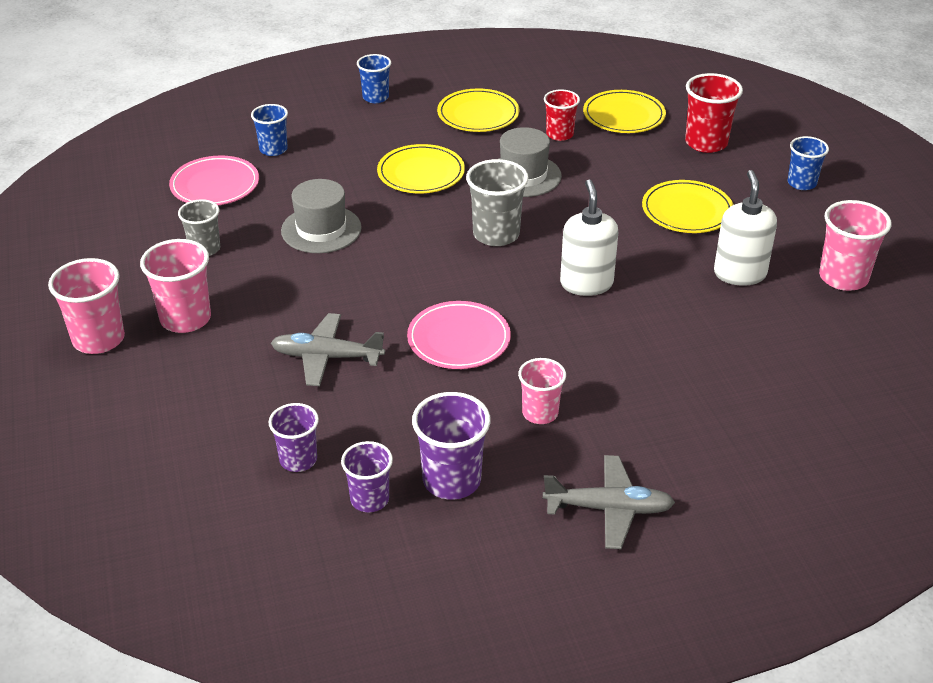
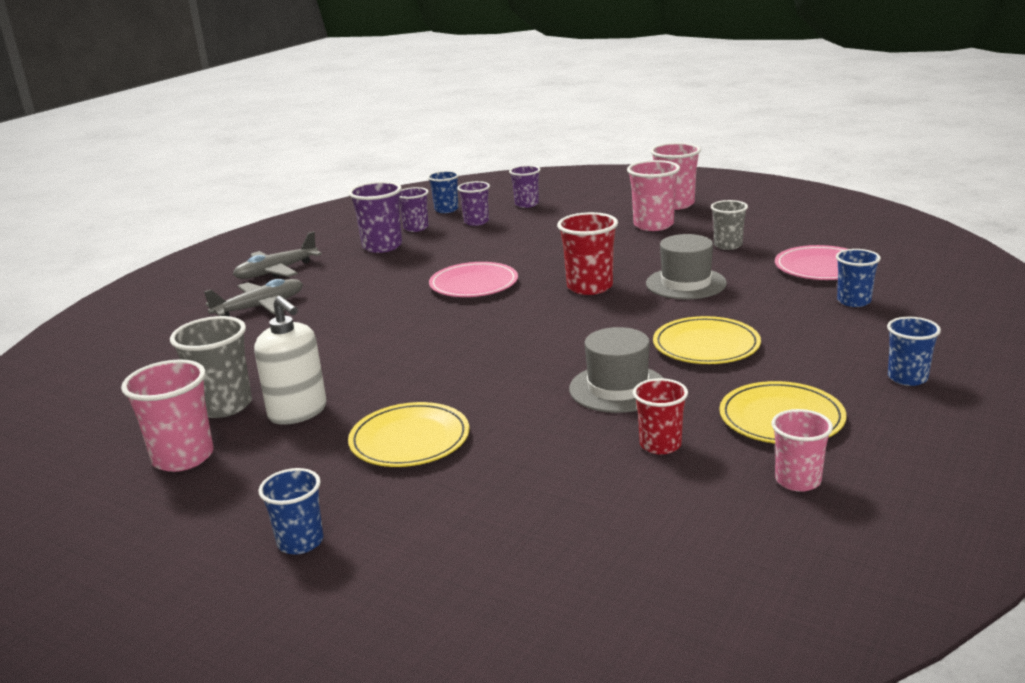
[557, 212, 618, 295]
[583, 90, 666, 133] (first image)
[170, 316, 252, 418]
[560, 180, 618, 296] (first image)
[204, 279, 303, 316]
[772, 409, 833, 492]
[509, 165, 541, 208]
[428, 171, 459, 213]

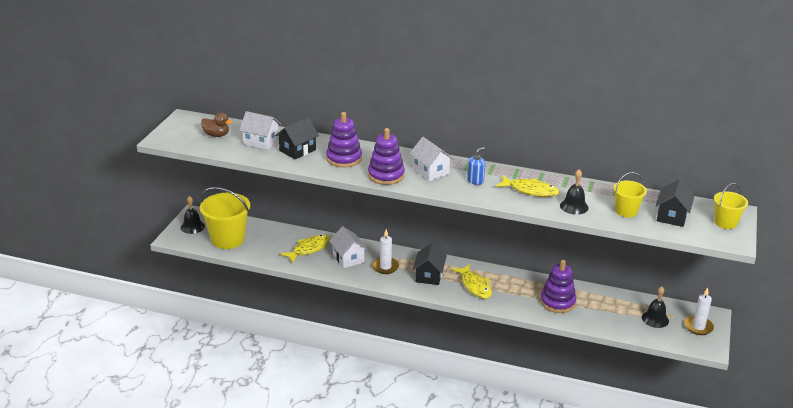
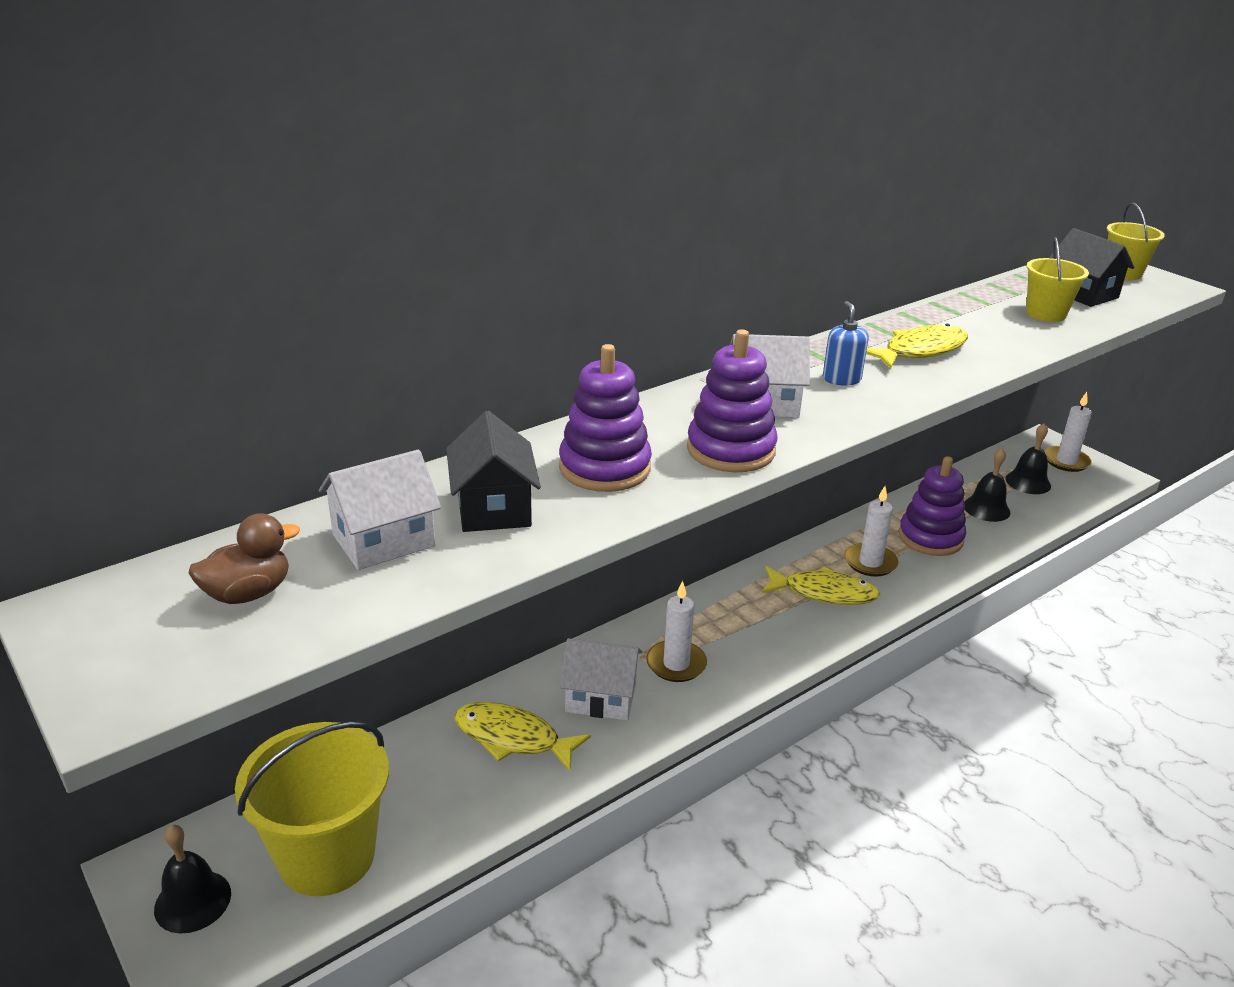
[964, 448, 1010, 522]
[454, 702, 591, 771]
[413, 243, 447, 285] (first image)
[844, 486, 899, 577]

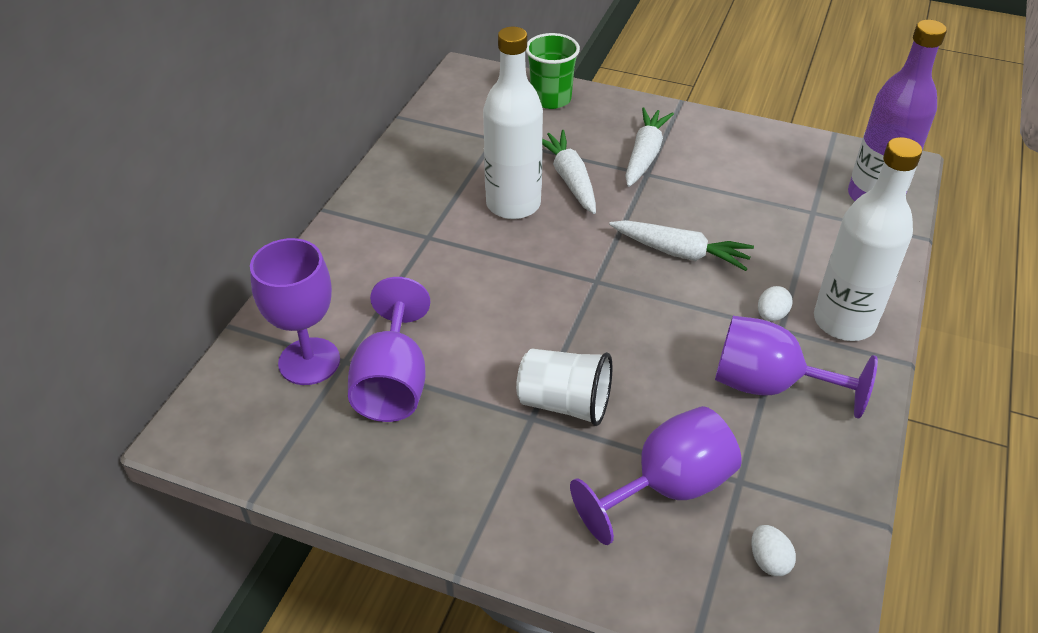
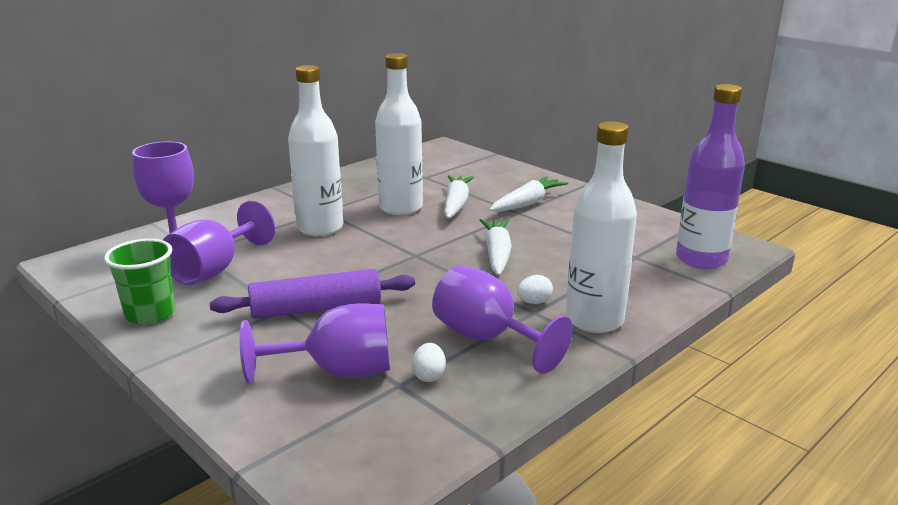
[104, 239, 175, 325]
[480, 219, 512, 276]
[210, 269, 415, 319]
[412, 343, 446, 382]
[288, 65, 343, 236]

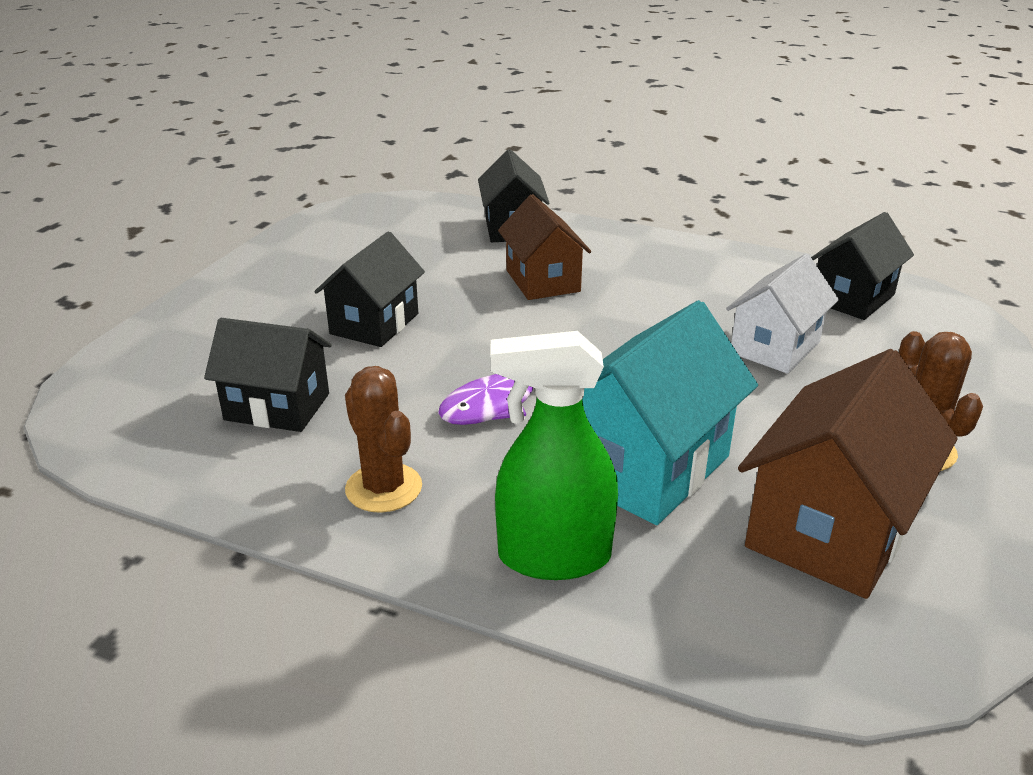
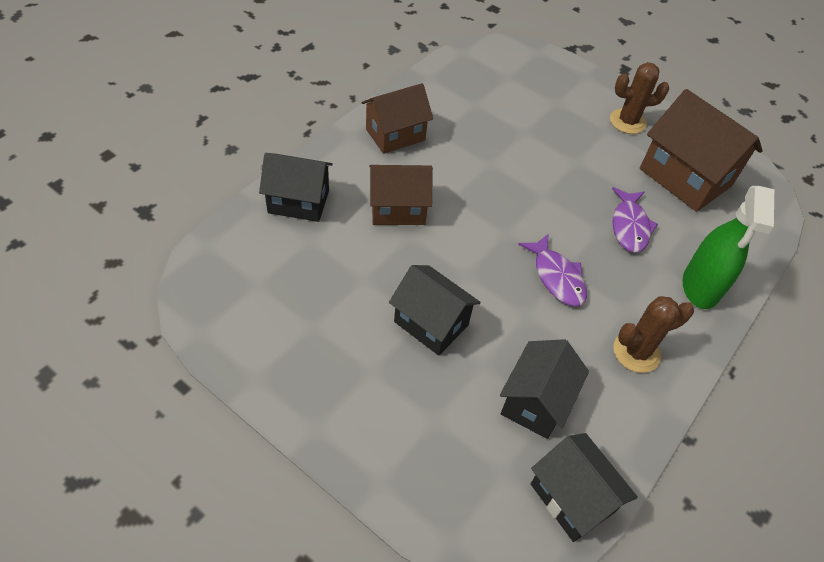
[531, 433, 638, 542]
[726, 254, 839, 374] (first image)
[612, 187, 658, 253]
[361, 83, 433, 154]

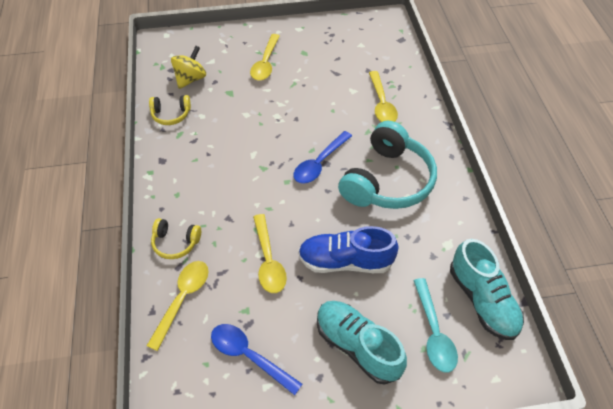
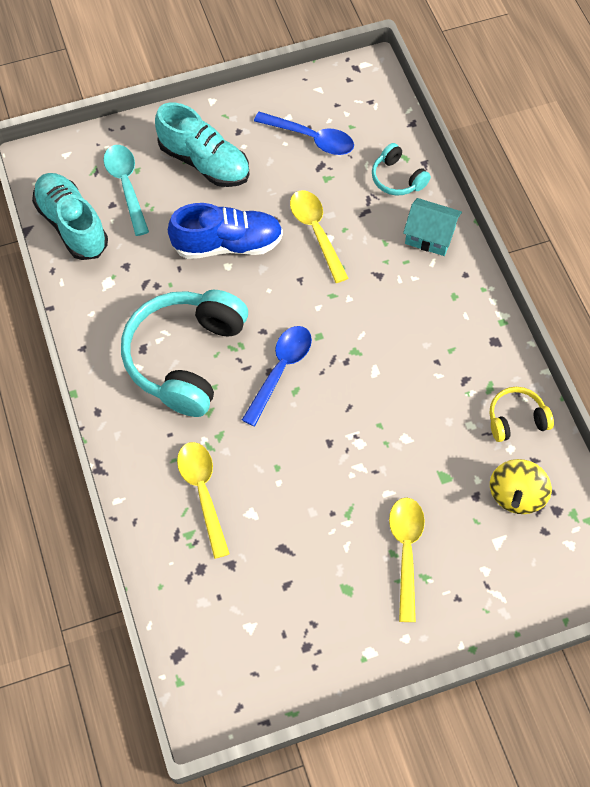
[403, 198, 462, 256]
[372, 143, 431, 196]

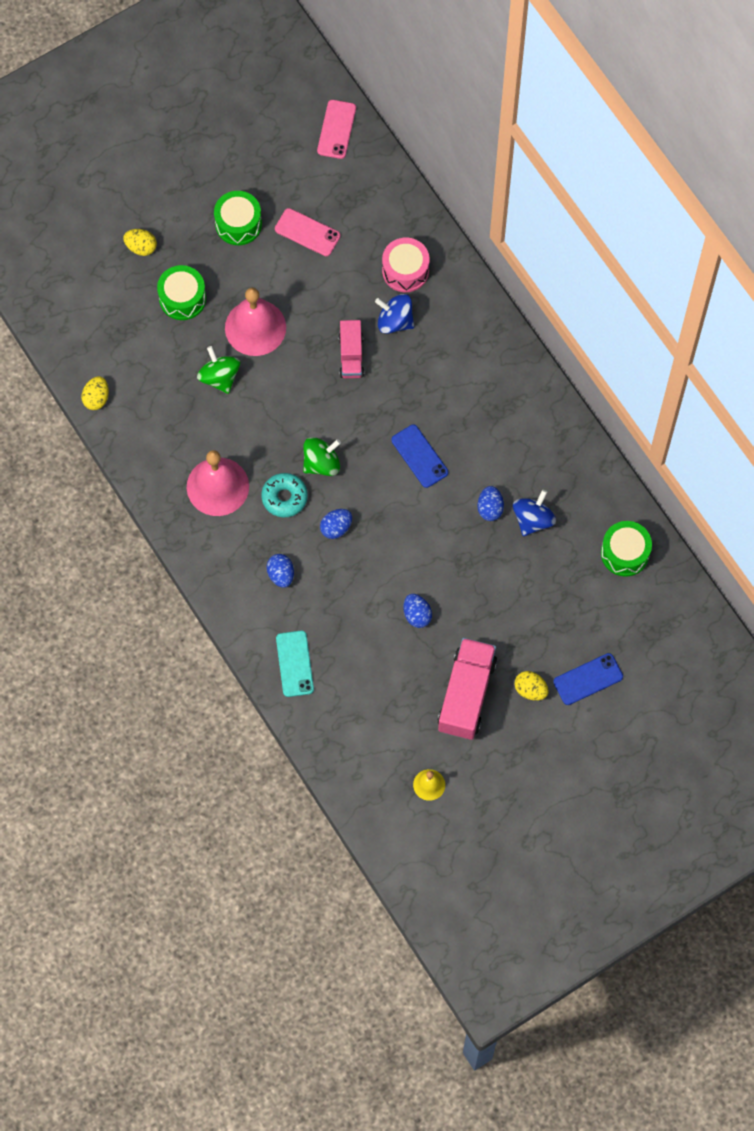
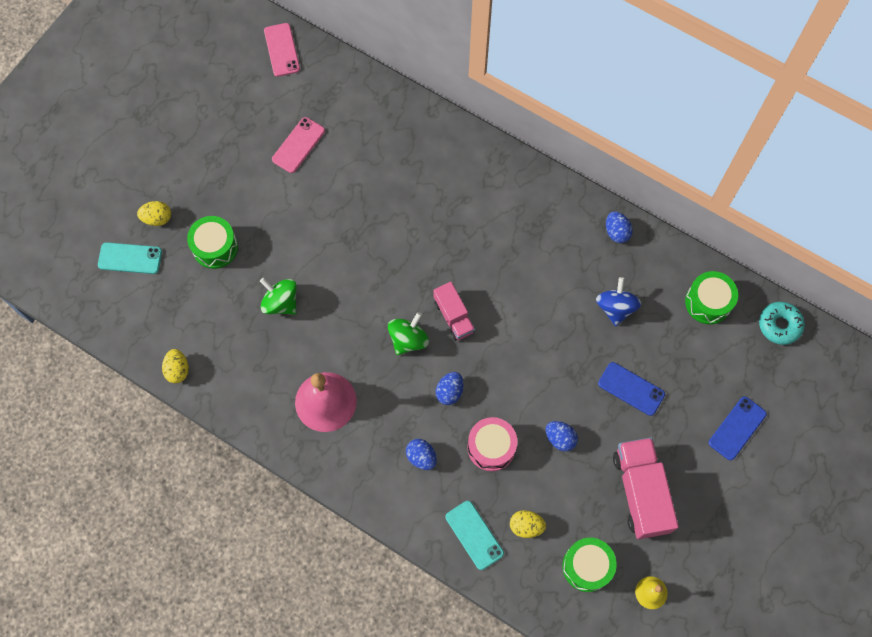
[562, 538, 617, 592]
[272, 117, 325, 173]
[467, 417, 517, 471]
[225, 288, 286, 356] (first image)
[375, 294, 414, 334] (first image)
[433, 282, 475, 341]
[598, 362, 665, 416]
[759, 302, 805, 345]
[606, 211, 633, 243]
[510, 510, 546, 538]
[98, 242, 162, 274]

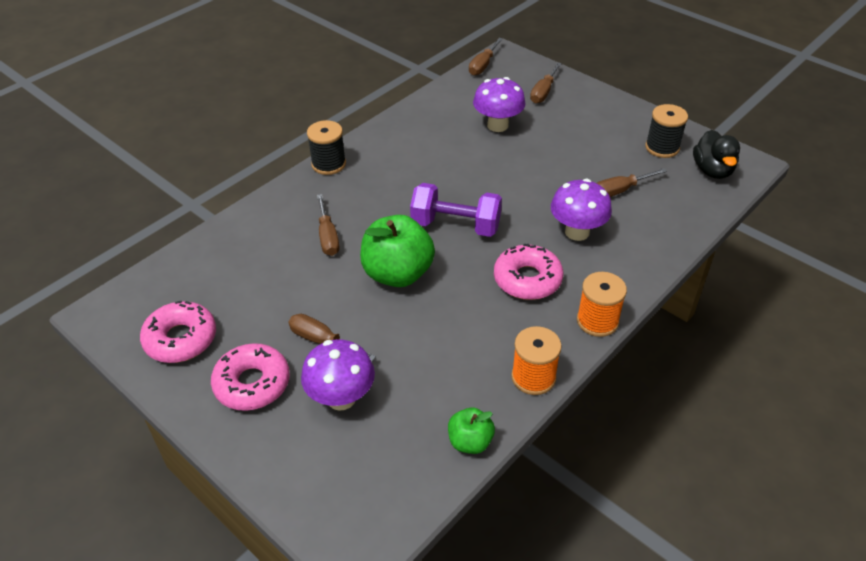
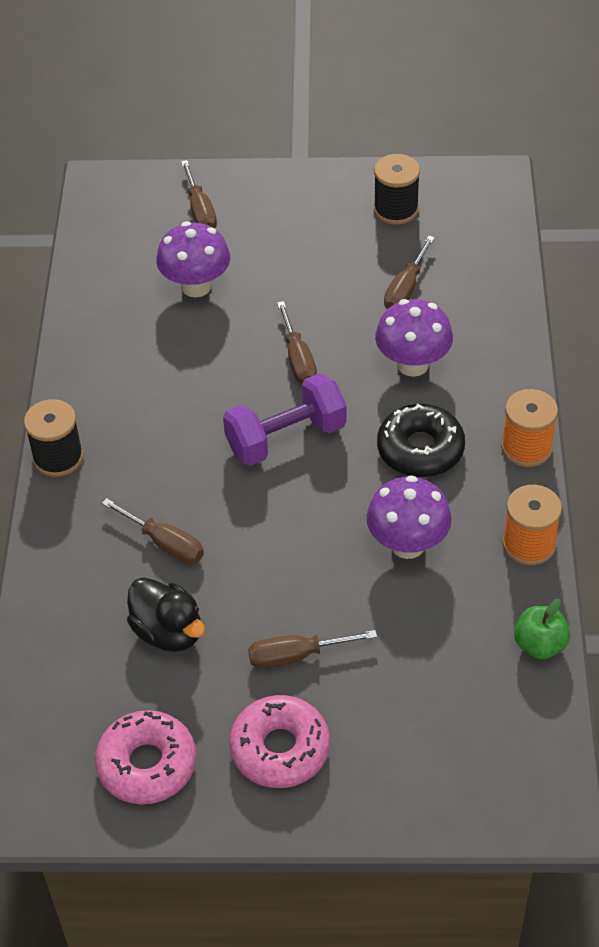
[277, 301, 317, 384]
[127, 577, 205, 652]
[360, 215, 435, 287] (first image)
[377, 404, 465, 477]
[367, 475, 452, 559]

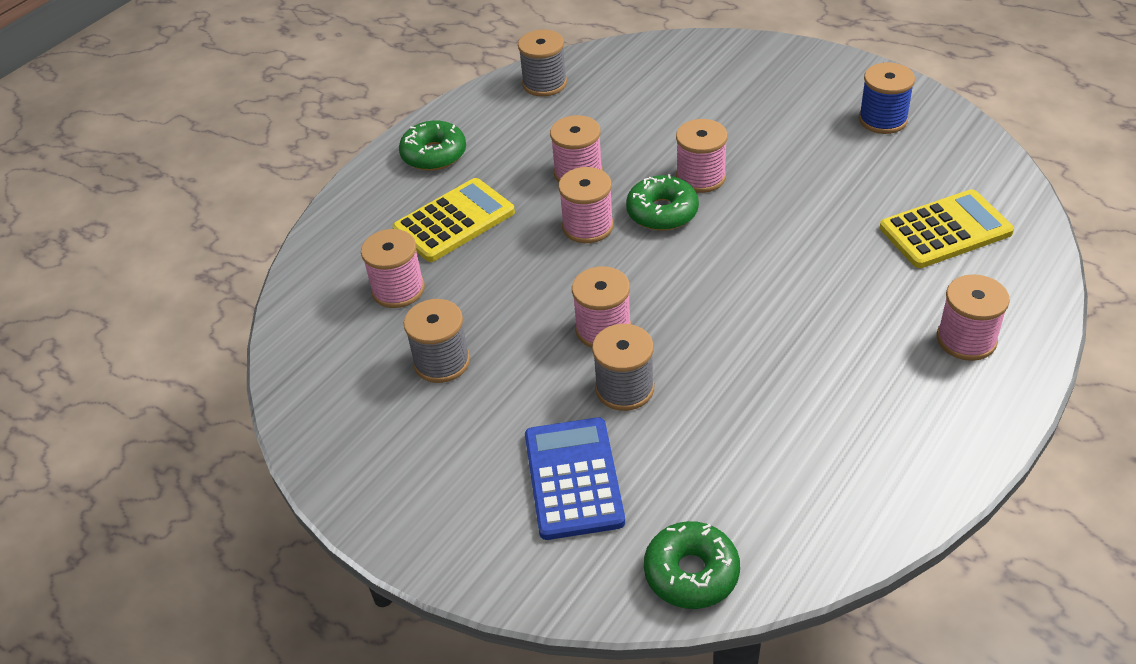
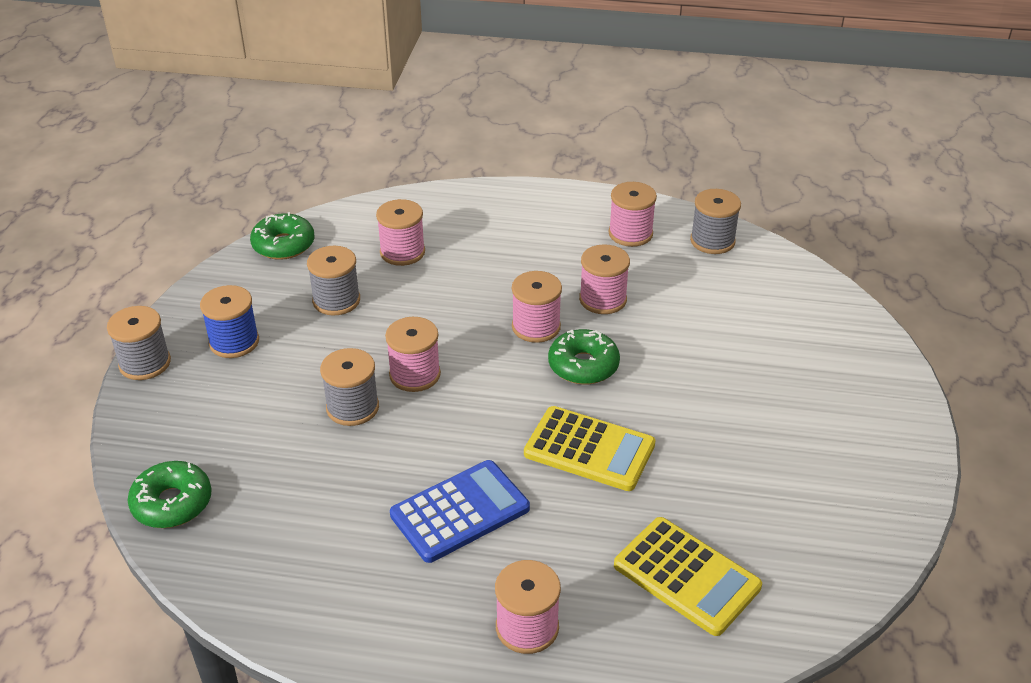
[200, 285, 259, 358]
[609, 182, 657, 247]
[250, 212, 314, 260]
[524, 406, 655, 491]
[390, 460, 530, 563]
[107, 306, 171, 380]

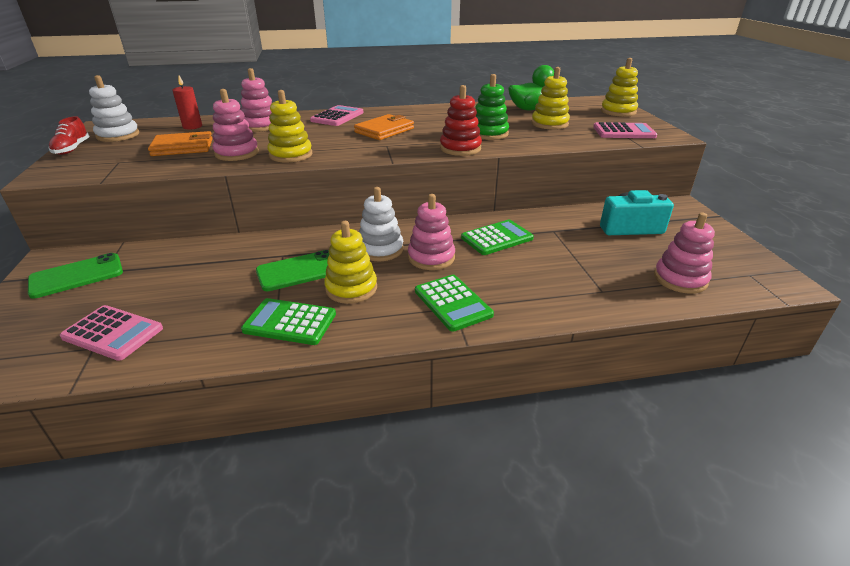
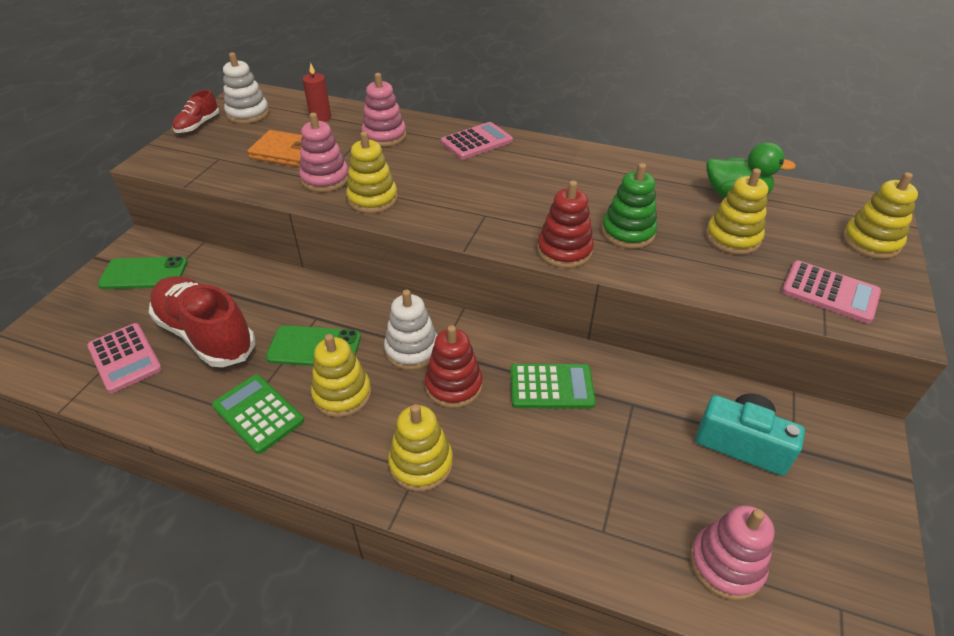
[354, 114, 414, 140] (first image)
[425, 325, 483, 408]
[388, 404, 453, 491]
[149, 276, 255, 367]

